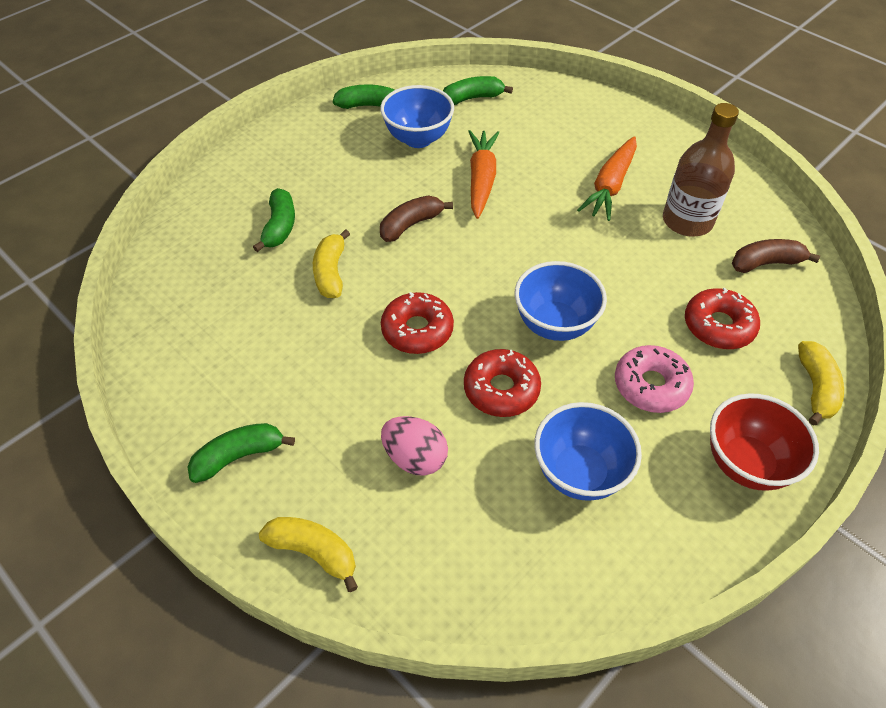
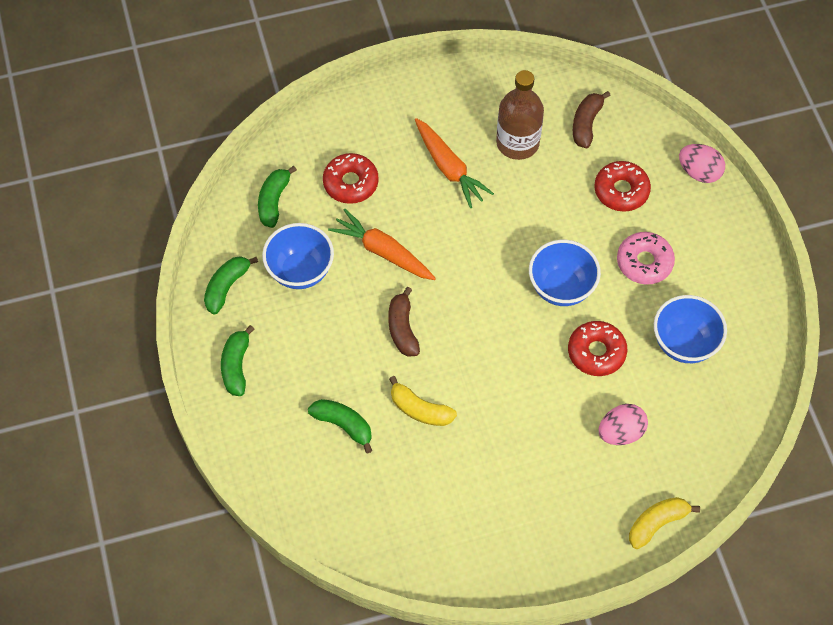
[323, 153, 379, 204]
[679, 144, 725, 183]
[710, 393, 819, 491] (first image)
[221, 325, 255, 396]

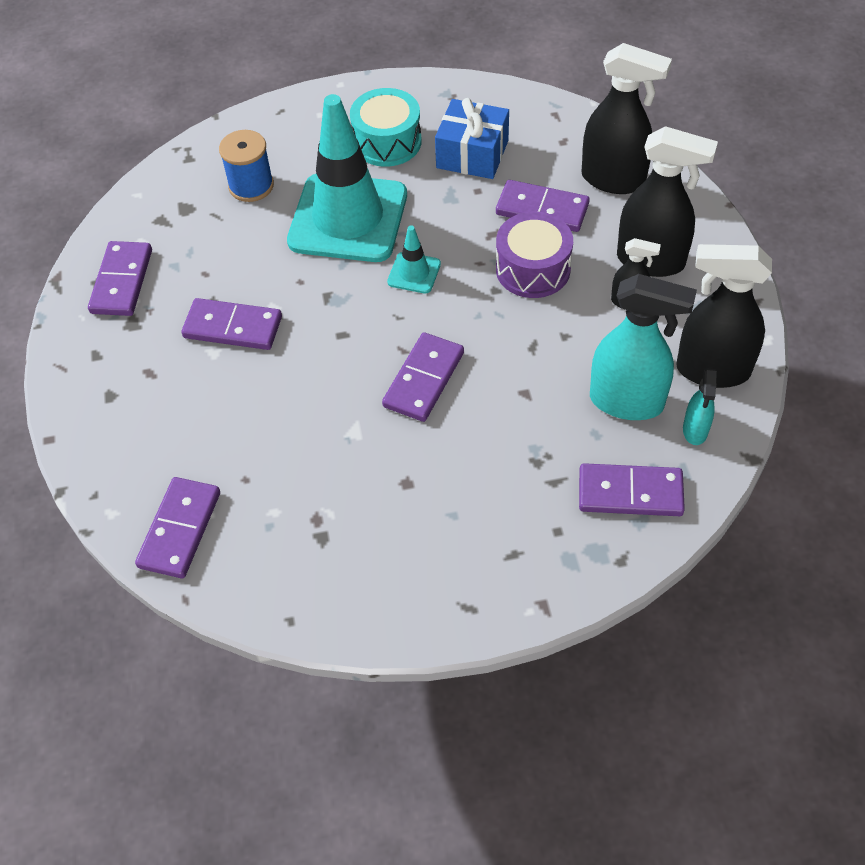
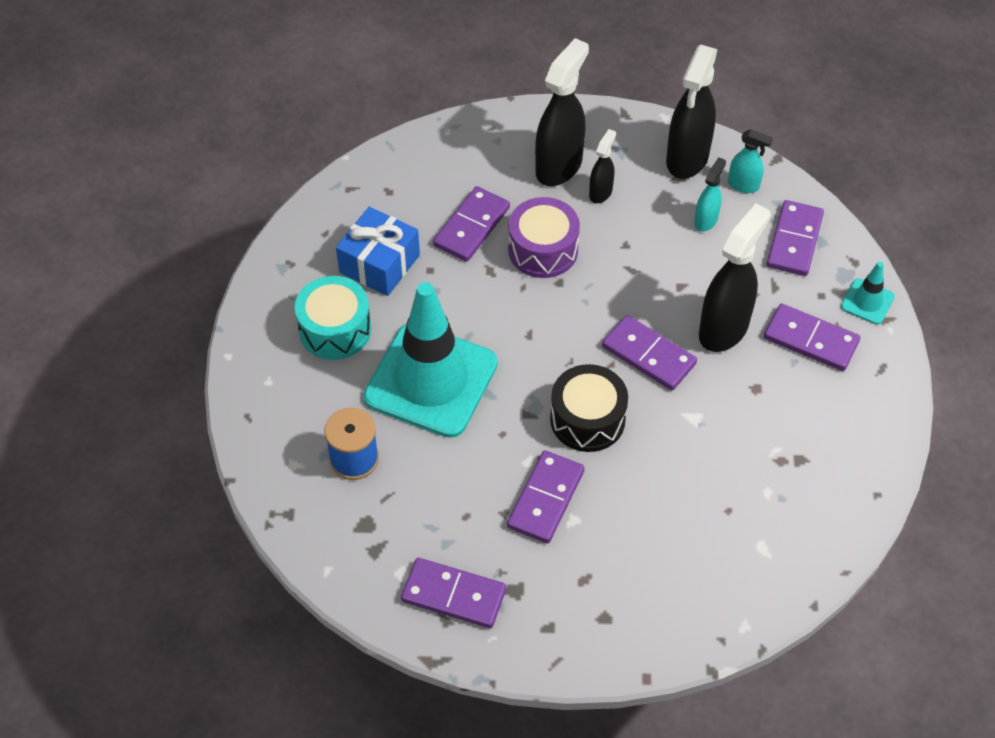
[699, 204, 771, 352]
[841, 262, 895, 324]
[694, 157, 726, 232]
[764, 304, 860, 371]
[550, 364, 628, 452]

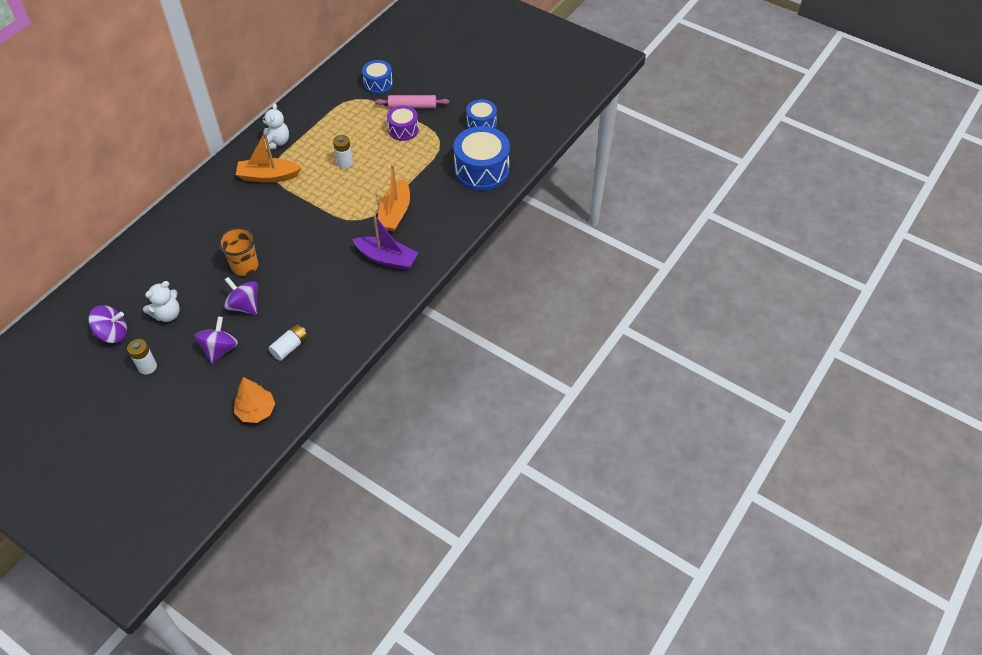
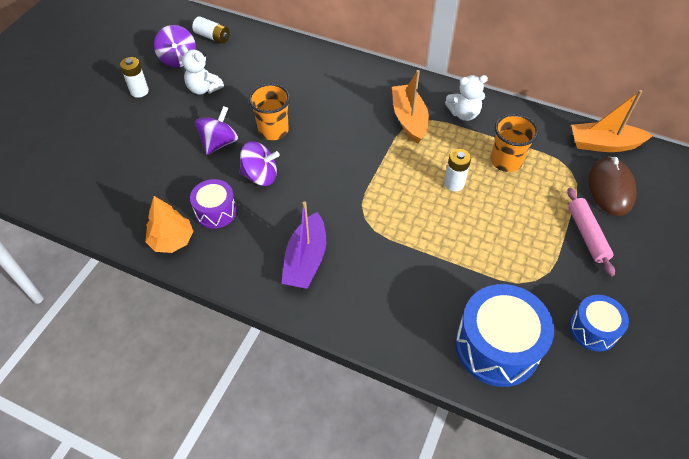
[588, 157, 637, 216]
[190, 179, 237, 229]
[571, 90, 653, 152]
[239, 141, 280, 186]
[192, 16, 230, 44]
[145, 196, 194, 253]
[491, 114, 539, 172]

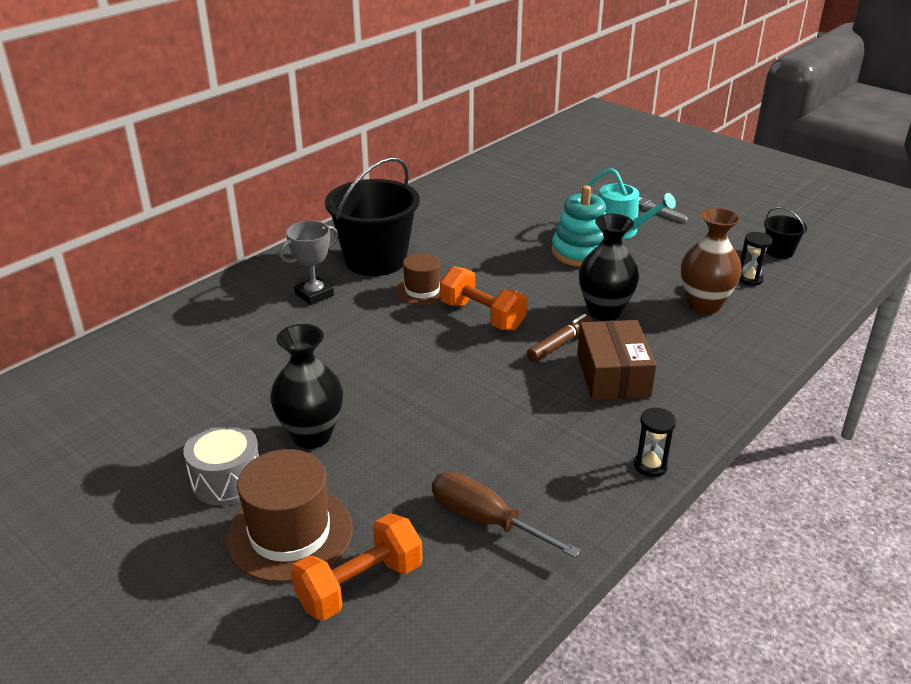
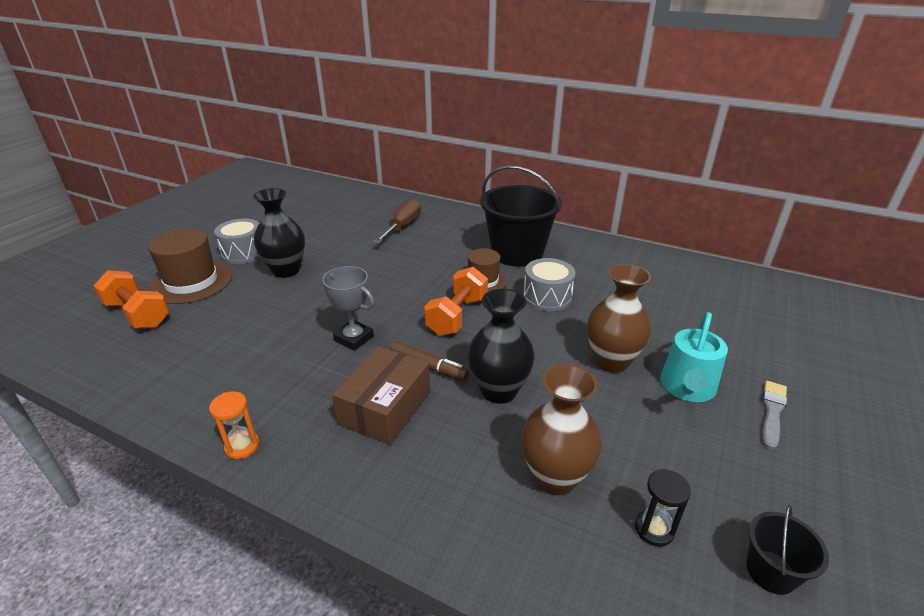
[587, 264, 651, 373]
[321, 266, 374, 351]
[332, 346, 430, 445]
[209, 391, 259, 459]
[374, 199, 421, 244]
[523, 258, 576, 311]

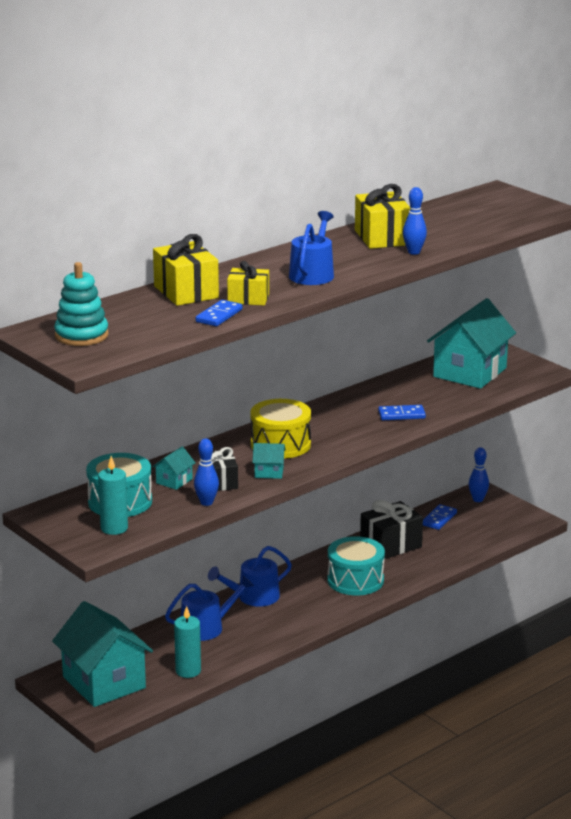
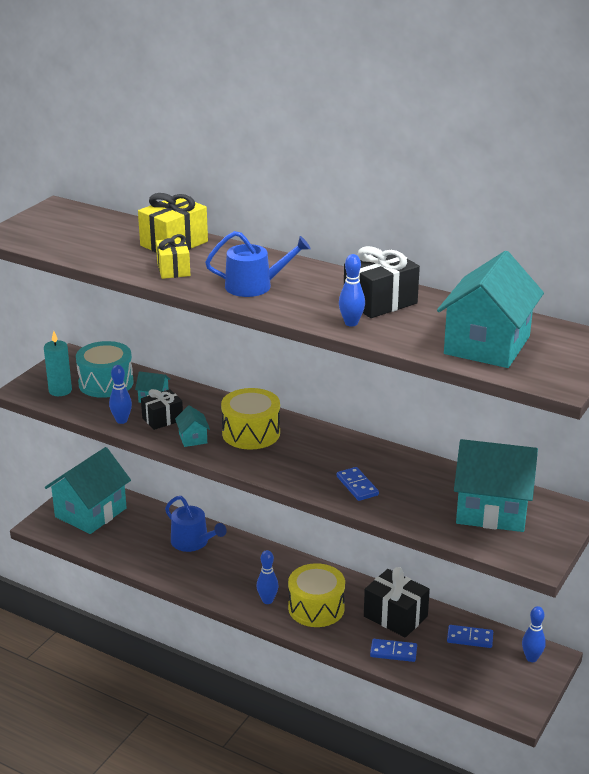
[344, 246, 420, 318]
[54, 262, 109, 346] (first image)
[370, 639, 417, 662]
[288, 563, 345, 627]
[208, 546, 292, 607] (first image)
[174, 606, 201, 678] (first image)
[437, 251, 544, 368]
[257, 550, 279, 604]

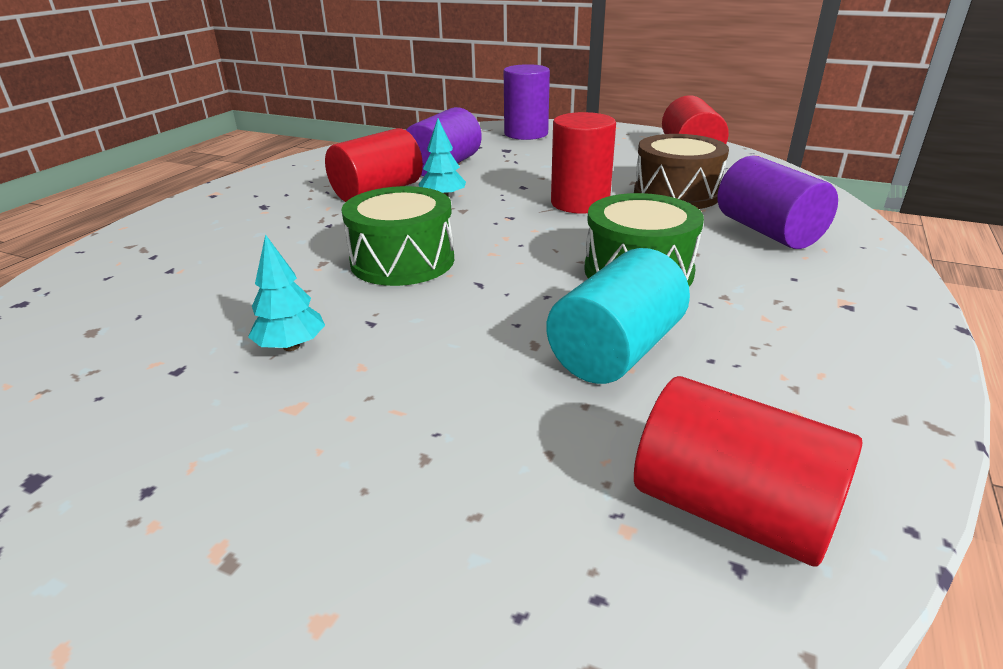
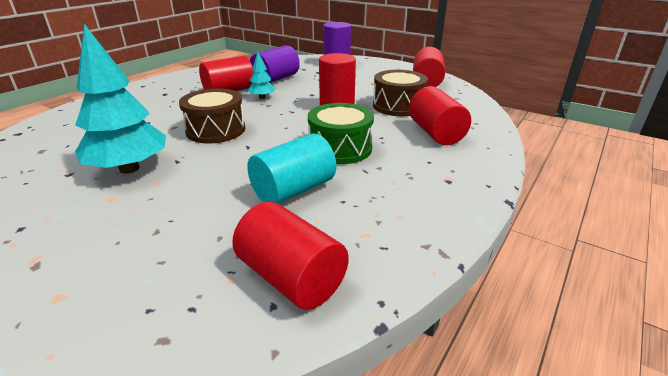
[409, 86, 471, 145]
[179, 88, 245, 144]
[75, 24, 166, 174]

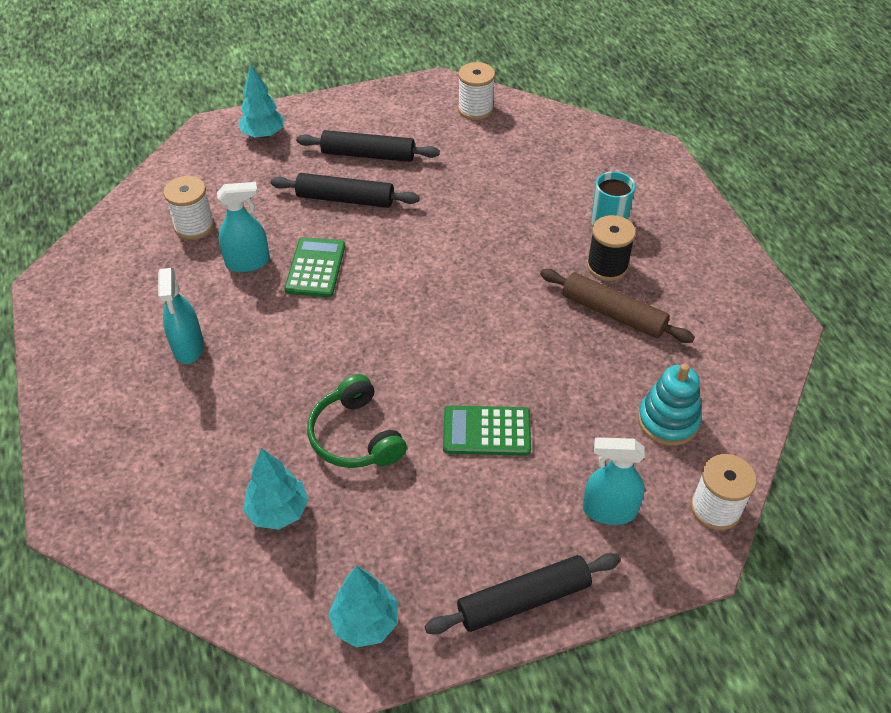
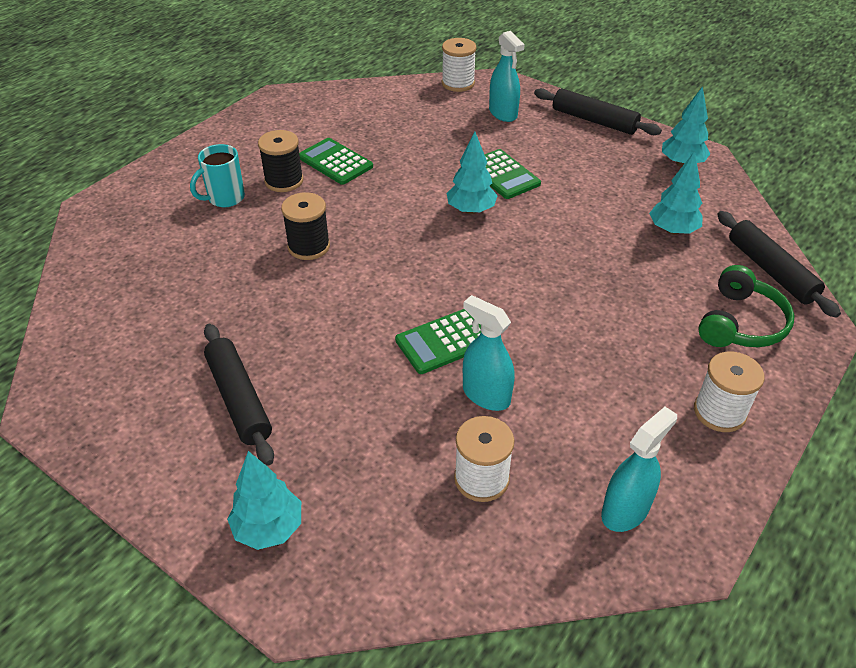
[694, 352, 765, 432]
[717, 211, 841, 318]
[601, 407, 677, 532]
[299, 138, 373, 185]
[638, 363, 701, 446] (first image)
[698, 265, 795, 347]
[447, 132, 498, 214]
[281, 192, 330, 260]

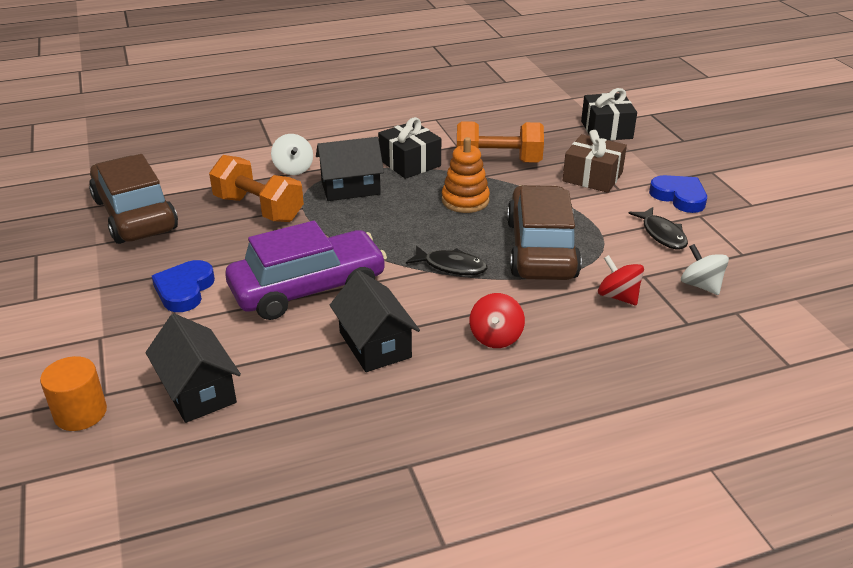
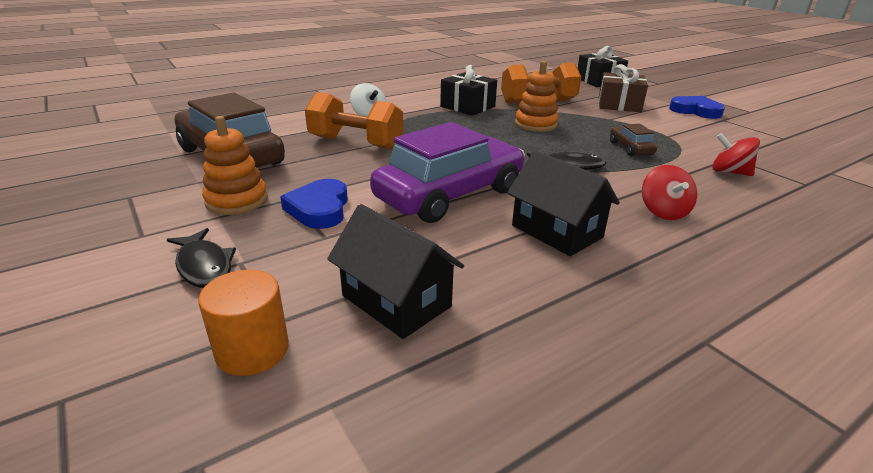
[316, 137, 384, 201] (first image)
[610, 124, 657, 156]
[167, 228, 236, 288]
[681, 244, 729, 295] (first image)
[202, 116, 268, 215]

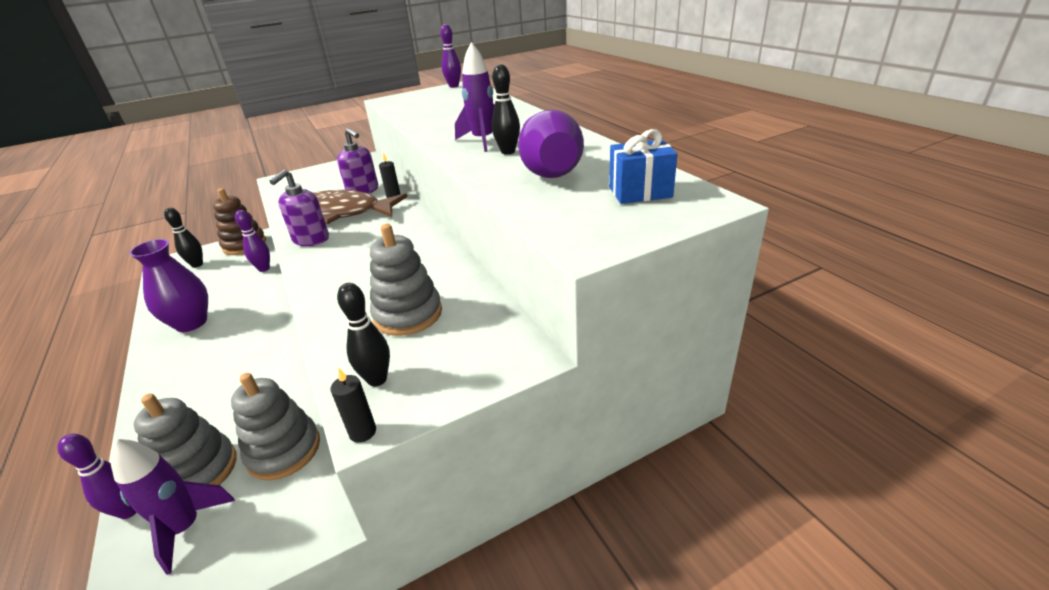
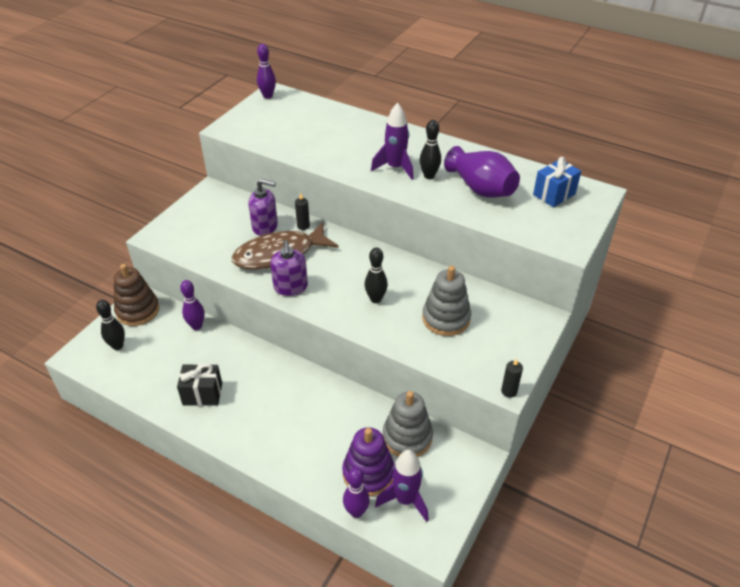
[177, 363, 222, 406]
[365, 247, 388, 303]
[342, 427, 394, 496]

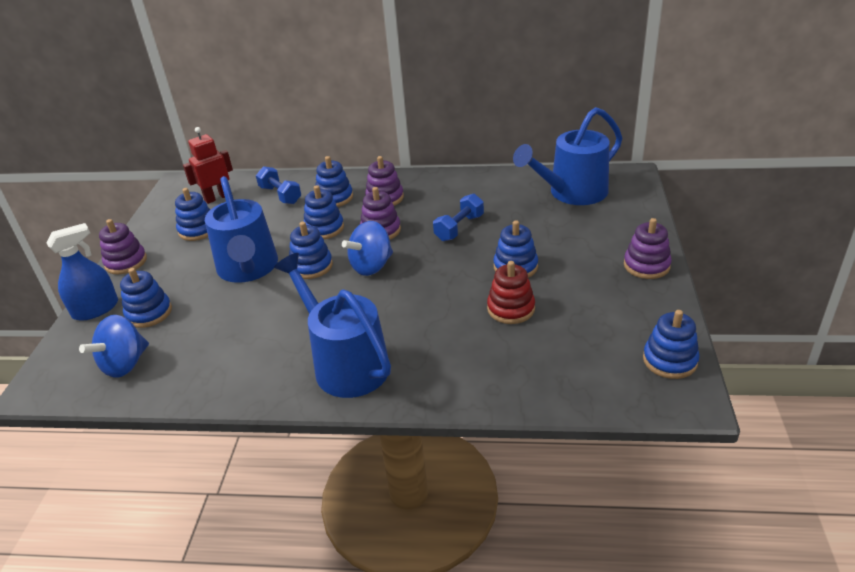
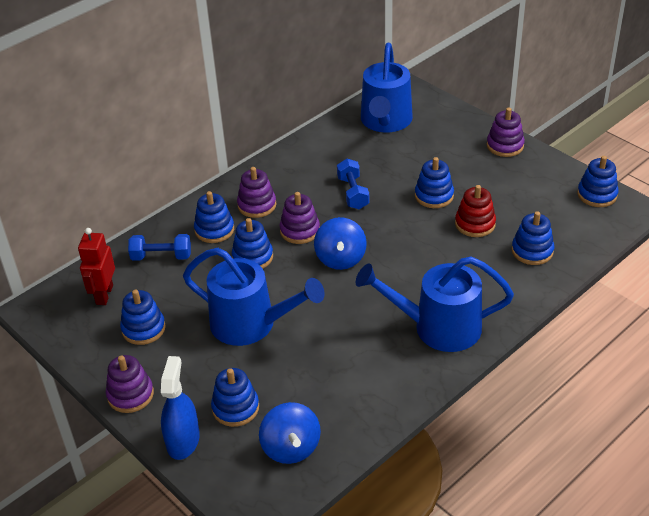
[512, 211, 554, 265]

